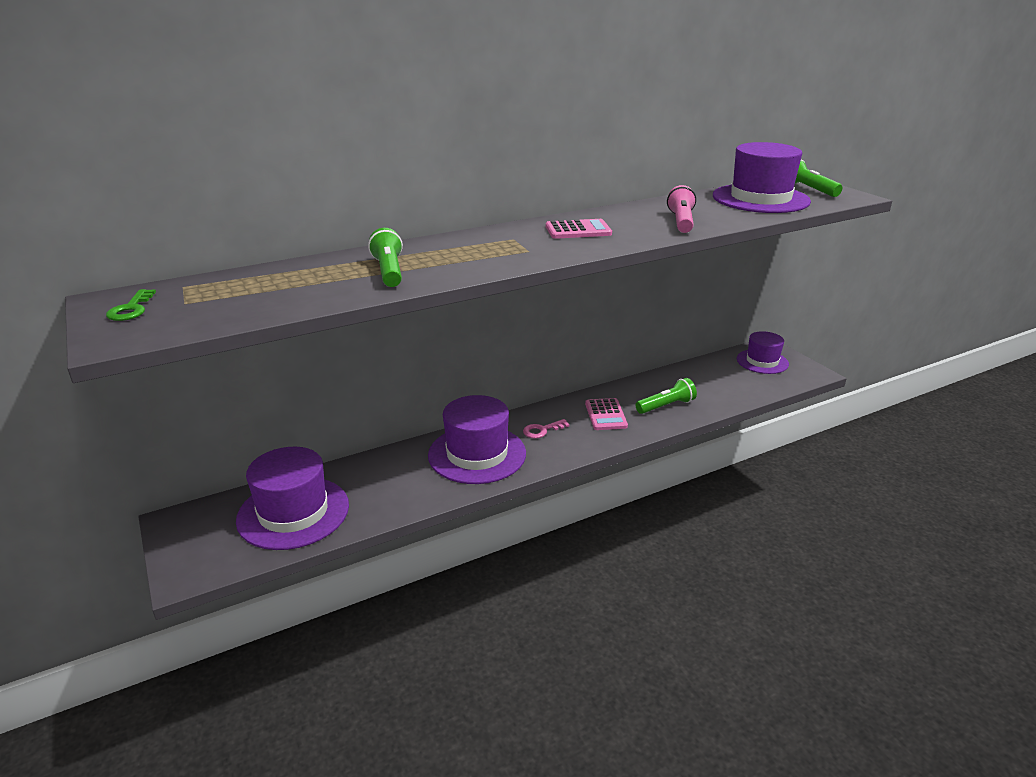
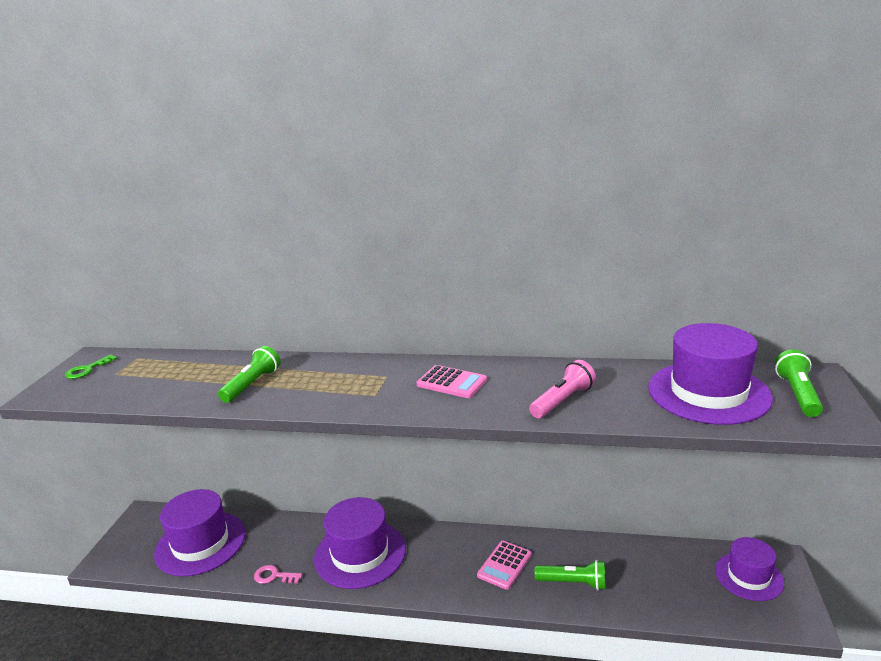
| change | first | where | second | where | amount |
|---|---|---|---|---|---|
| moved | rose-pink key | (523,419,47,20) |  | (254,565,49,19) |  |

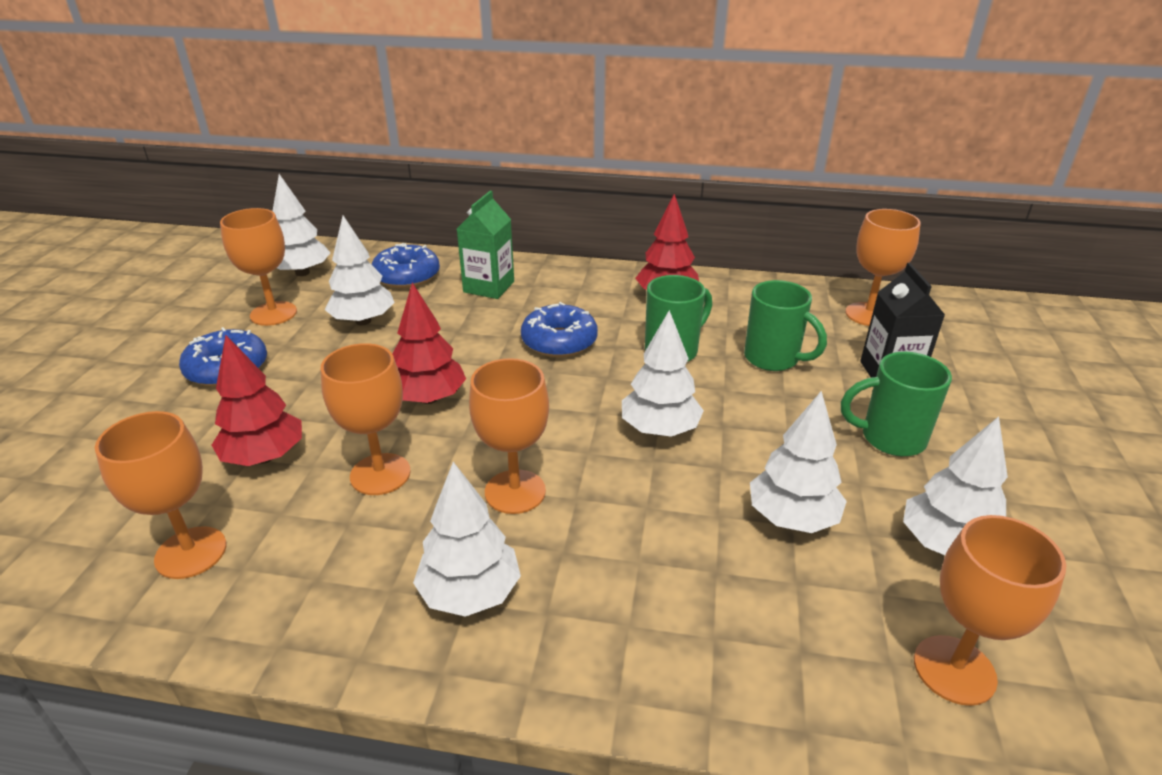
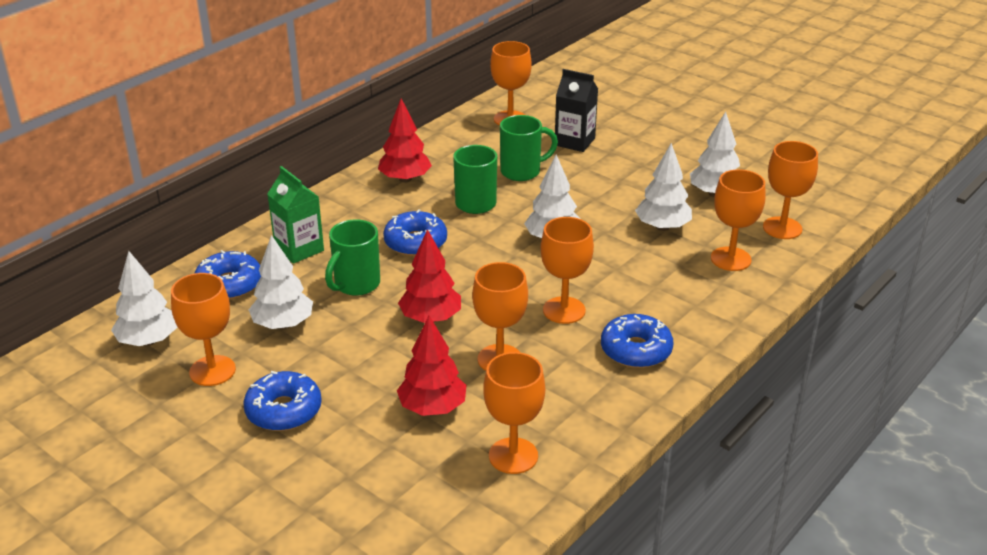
| change | first | where | second | where | amount |
|---|---|---|---|---|---|
| added |  |  | orange chalice | (711,169,55,102) |  |
| moved | green tea mug | (841,352,111,104) |  | (325,220,55,76) |  |
| replaced | snow-white fir tree | (413,462,108,155) | cobalt donut | (601,314,72,54) |  |

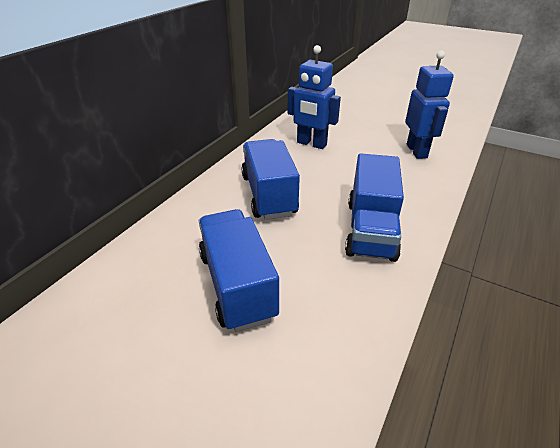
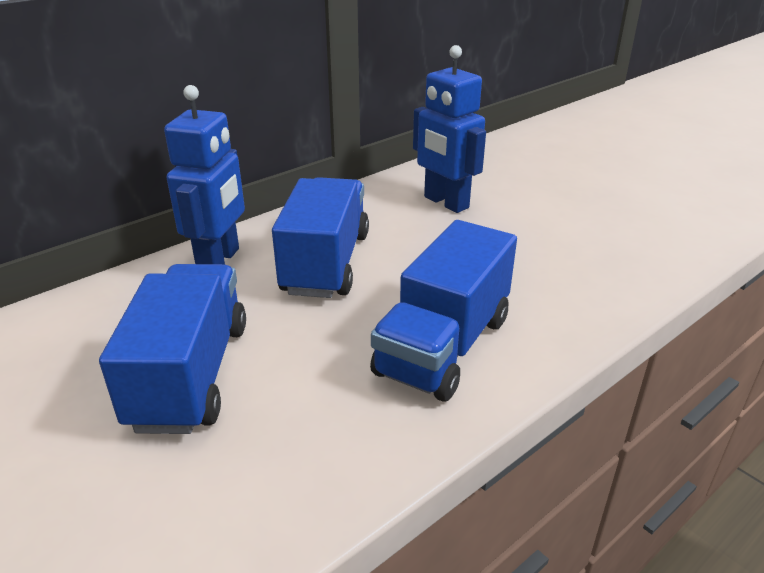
| change | first | where | second | where | amount |
|---|---|---|---|---|---|
| moved | cobalt toy robot | (405,50,49,109) |  | (164,85,81,179) |  |

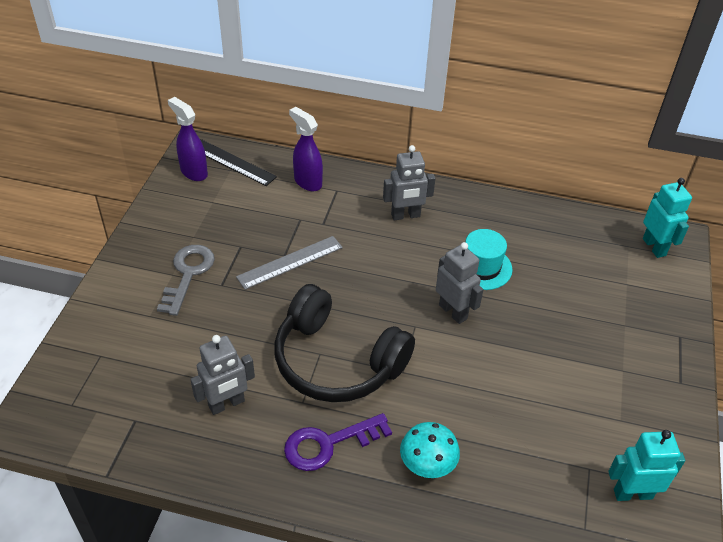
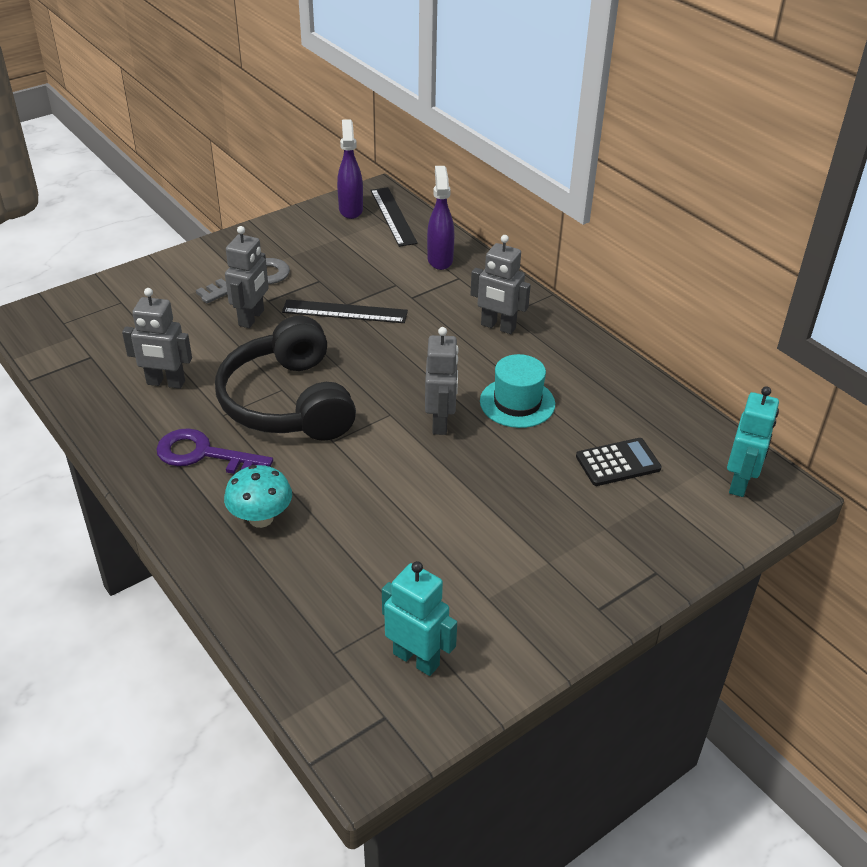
| change | first | where | second | where | amount |
|---|---|---|---|---|---|
| added |  |  | grey toy robot | (225,226,44,102) |  |
| added |  |  | ebony calculator | (576,438,86,48) |  |
| recoloured | grey measuring stick | (236,236,107,54) | ebony measuring stick | (282,299,126,24) |  |

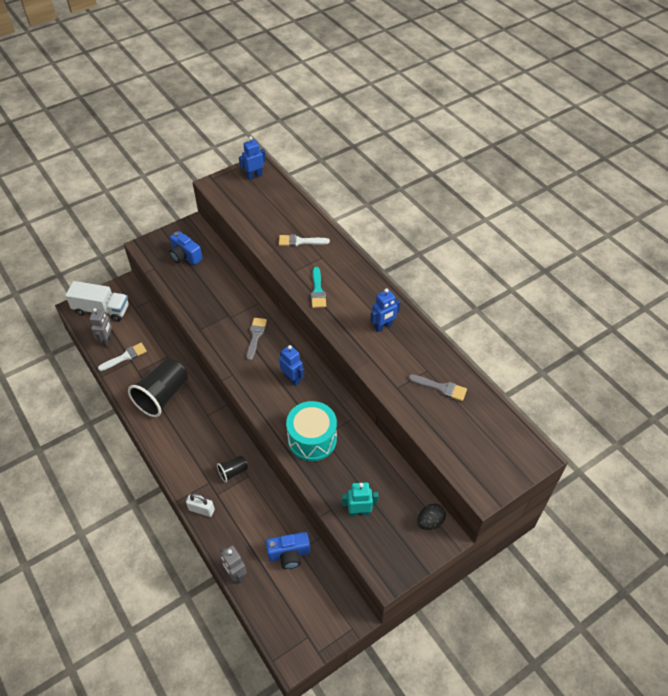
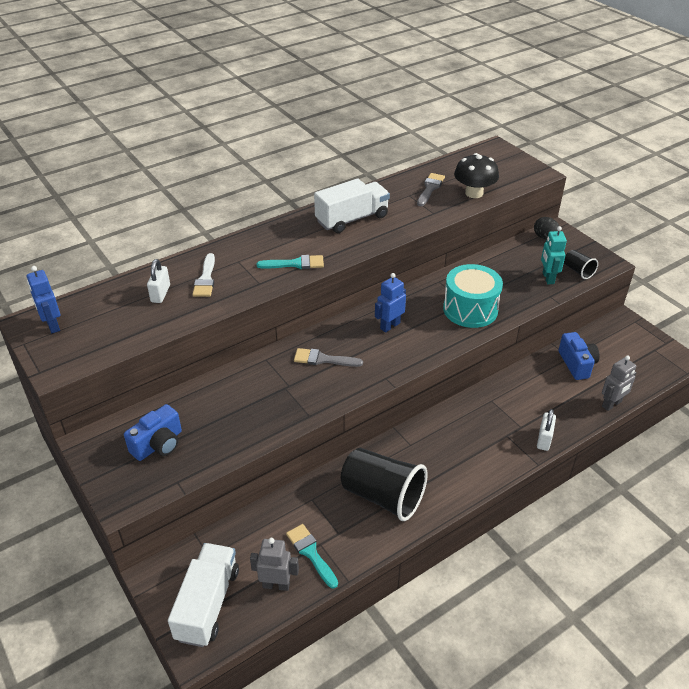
| change | first | where | second | where | amount |
|---|---|---|---|---|---|
| added |  |  | snow-white padlock | (147,259,23,44) |  |
| added |  |  | ebony fungus | (454,153,45,45) |  |
| moved | ebony cup | (217,456,31,26) |  | (564,250,34,29) |  |
| replaced | cobalt toy robot | (370,288,30,44) | snow-white toy truck | (314,178,76,55) |  |
| recoloured | snow-white paintbrush | (98,343,49,28) | teal paintbrush | (286,524,52,65) |  |

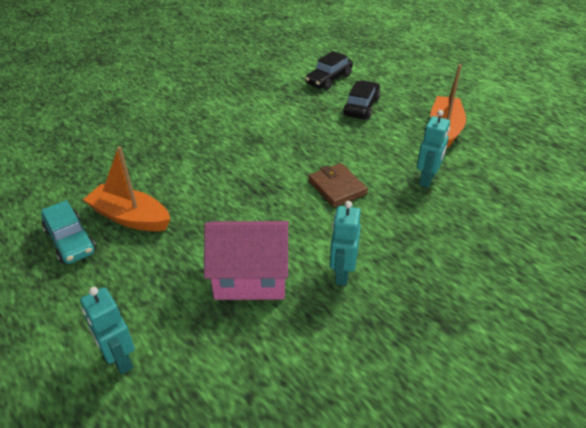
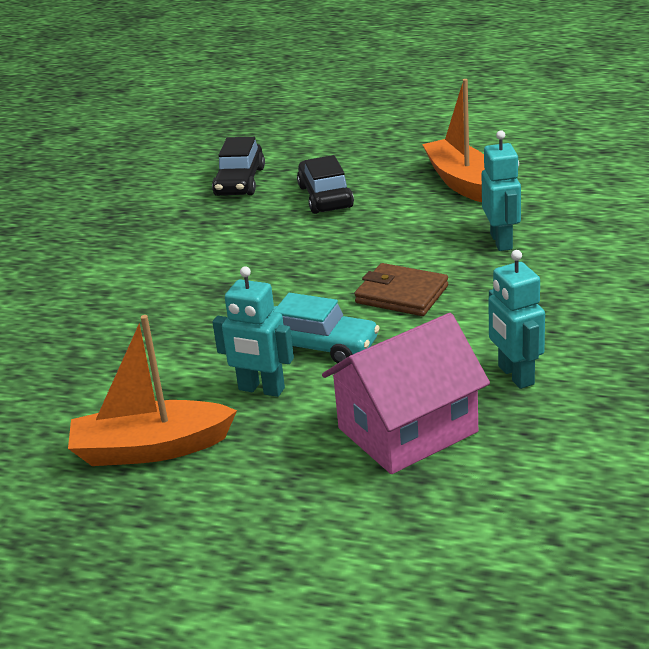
| change | first | where | second | where | amount |
|---|---|---|---|---|---|
| moved | teal automobile | (41,200,55,64) |  | (272,293,108,70) |  |
| moved | teal toy robot | (80,287,55,88) |  | (212,266,82,131) |  |

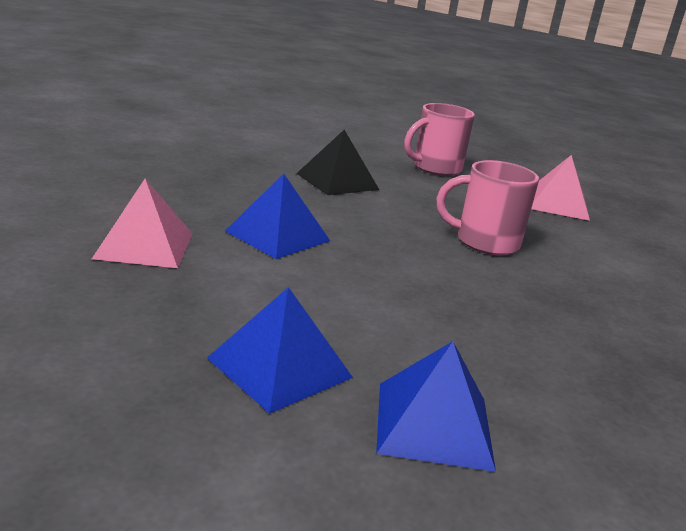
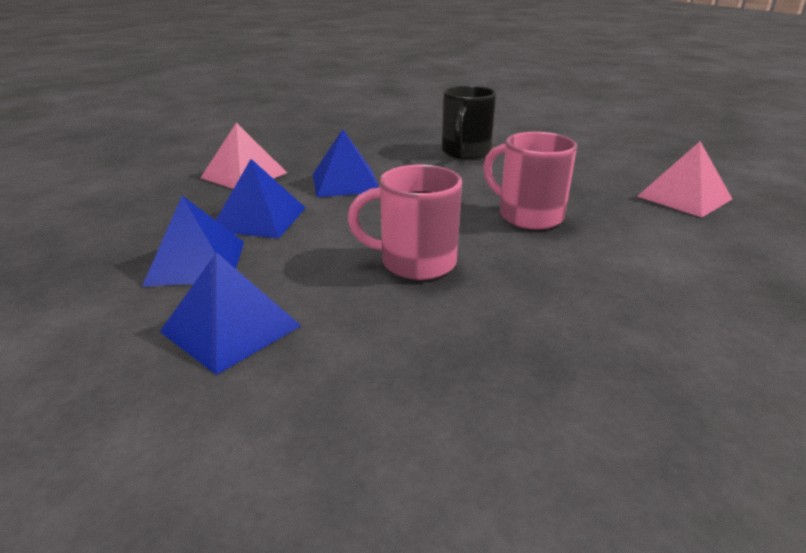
| change | first | where | second | where | amount |
|---|---|---|---|---|---|
| added |  |  | cobalt pyramid | (216,159,90,79) |  |
| moved | rose-pink tea mug | (405,103,70,73) |  | (348,165,114,115) |  |
| replaced | ebony pyramid | (296,130,83,65) | ebony tea mug | (442,86,54,73) |  |

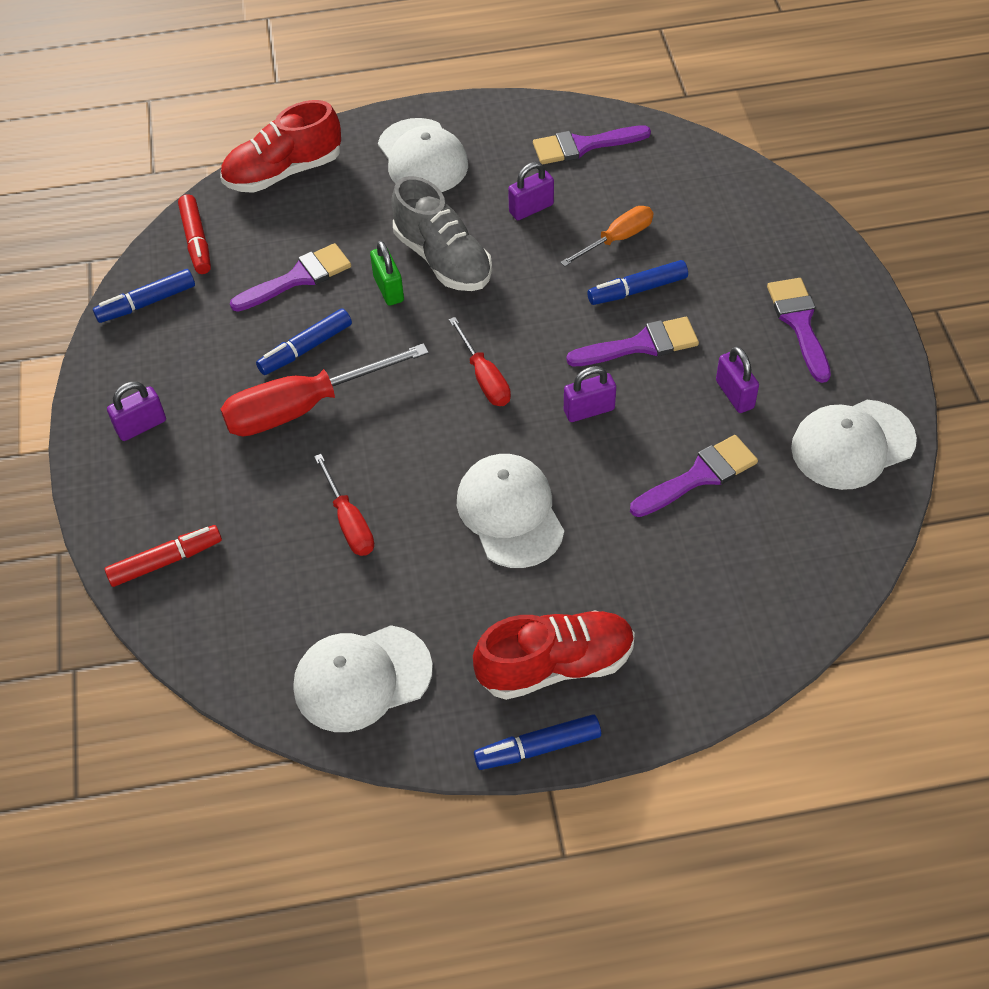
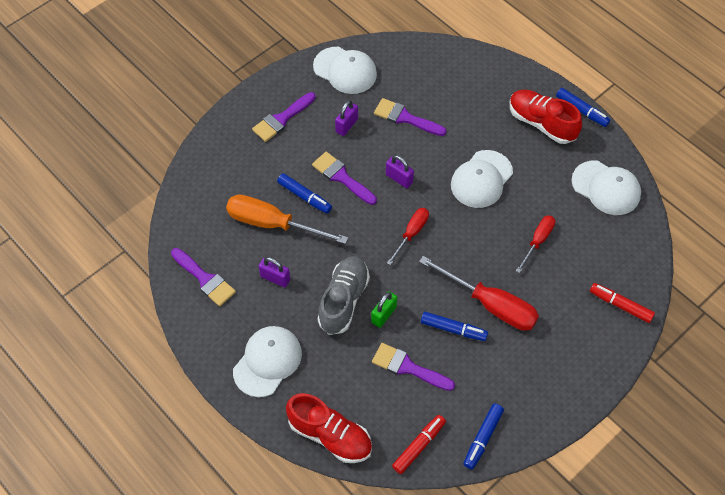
| change | first | where | second | where | amount |
|---|---|---|---|---|---|
| removed | royal purple padlock | (107,382,59,59) |  |  |  |
| turned | cobalt felt pen | (93,269,102,54) |  | (463,404,41,66) | 90 degrees clockwise |
| resized | orange flat screwdriver | (560,206,93,61) |  | (226,195,122,49) | x1.75 |

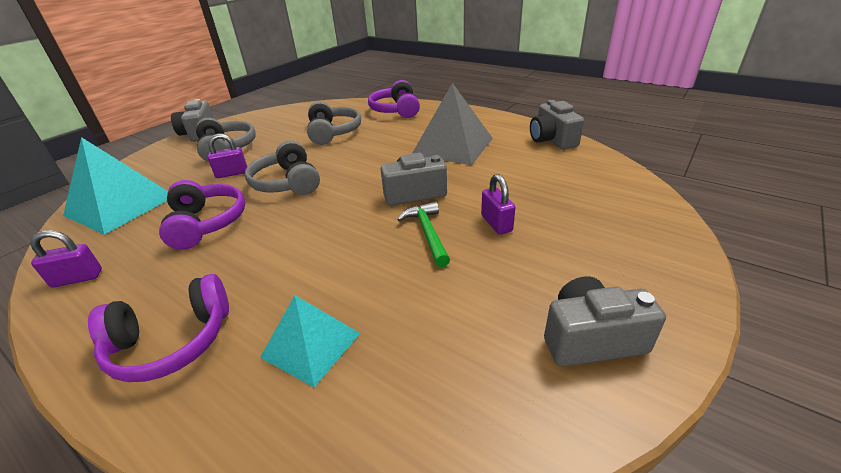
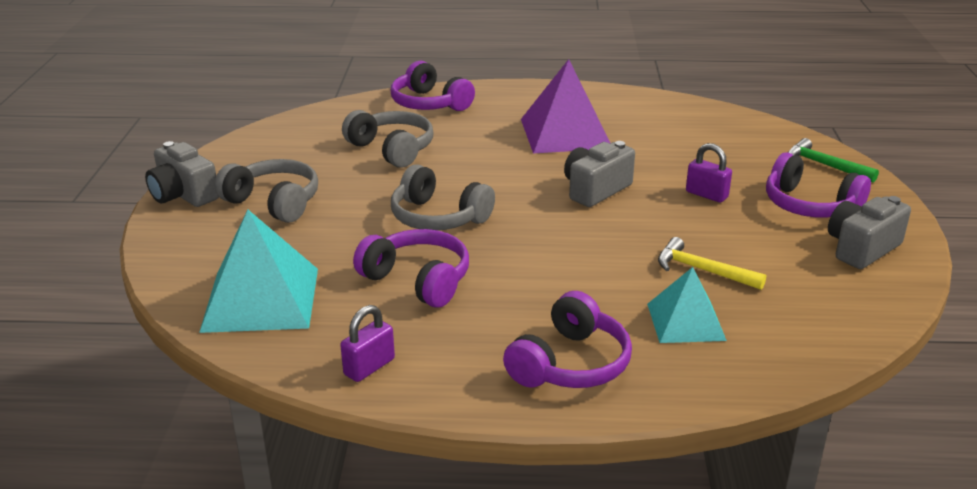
| change | first | where | second | where | amount |
|---|---|---|---|---|---|
| removed | royal purple padlock | (208,134,39,44) |  |  |  |
| removed | grey compact camera | (530,100,54,49) |  |  |  |
| added |  |  | bright yellow carpenter's hammer | (658,237,108,53) |  |
| added |  |  | royal purple headphones | (766,152,105,66) |  |
| moved | green carpenter's hammer | (397,201,53,66) |  | (788,138,91,45) |  |
| recoloured | grey pyramid | (412,83,81,82) | royal purple pyramid | (521,59,89,94) |  |

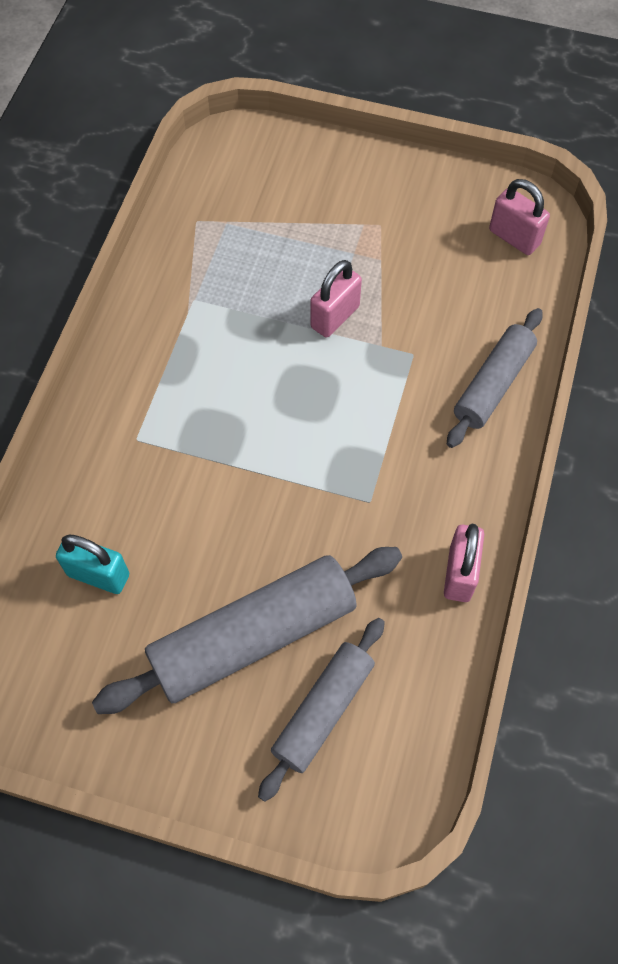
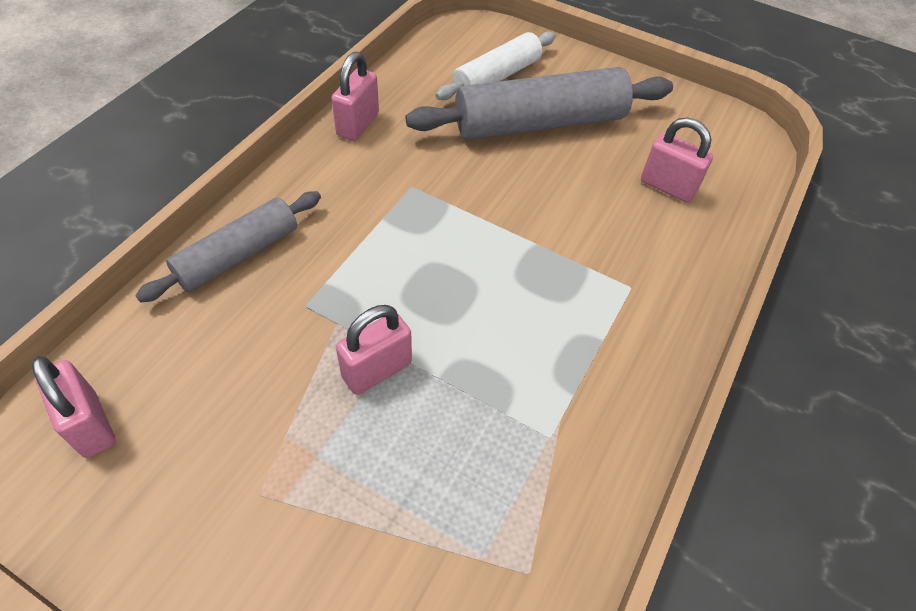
| change | first | where | second | where | amount |
|---|---|---|---|---|---|
| recoloured | teal padlock | (56,534,73,60) | rose-pink padlock | (641,117,72,86) |  |
| recoloured | grey dough roller | (258,618,127,184) | snow-white dough roller | (435,31,120,69) |  |

